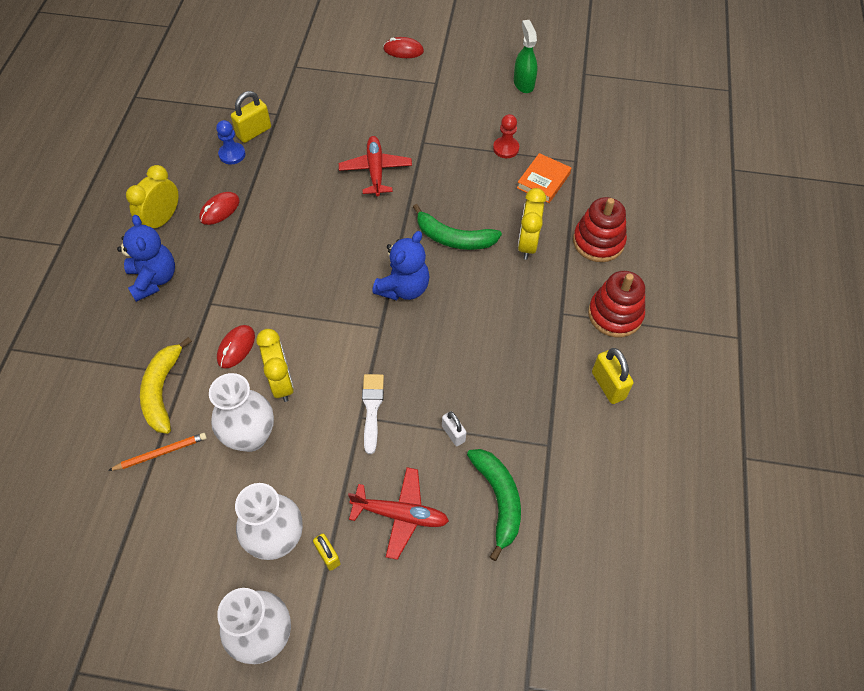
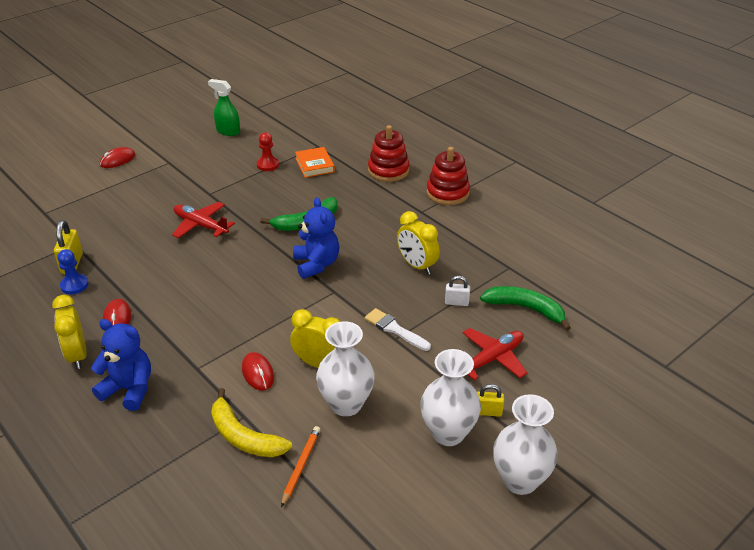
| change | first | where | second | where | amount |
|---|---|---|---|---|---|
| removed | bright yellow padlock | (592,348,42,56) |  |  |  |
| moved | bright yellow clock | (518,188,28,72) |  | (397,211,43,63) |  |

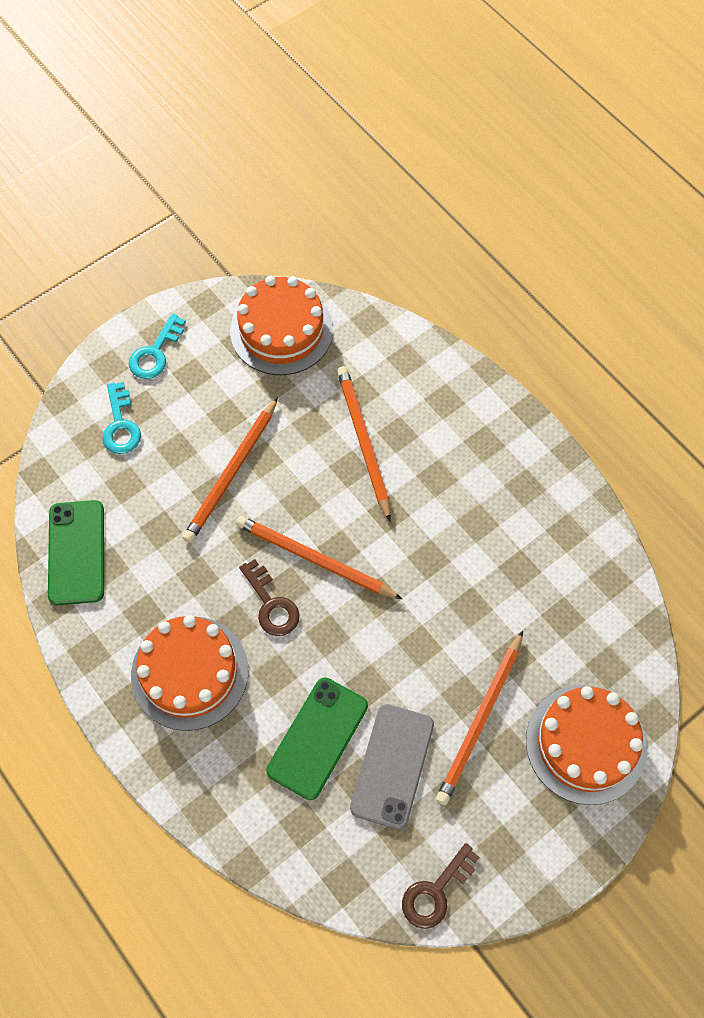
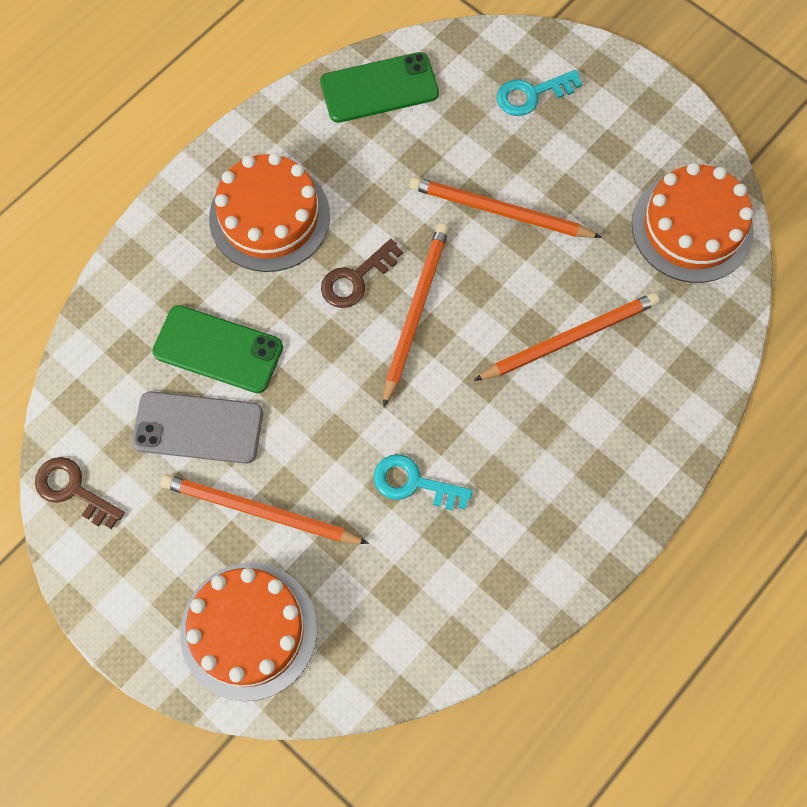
| change | first | where | second | where | amount |
|---|---|---|---|---|---|
| moved | teal key | (129,313,57,66) |  | (374,454,99,56) |  |

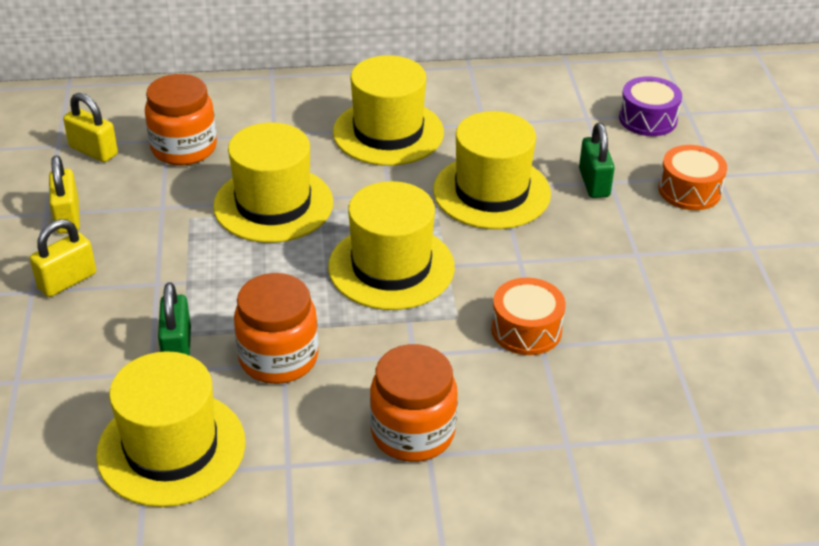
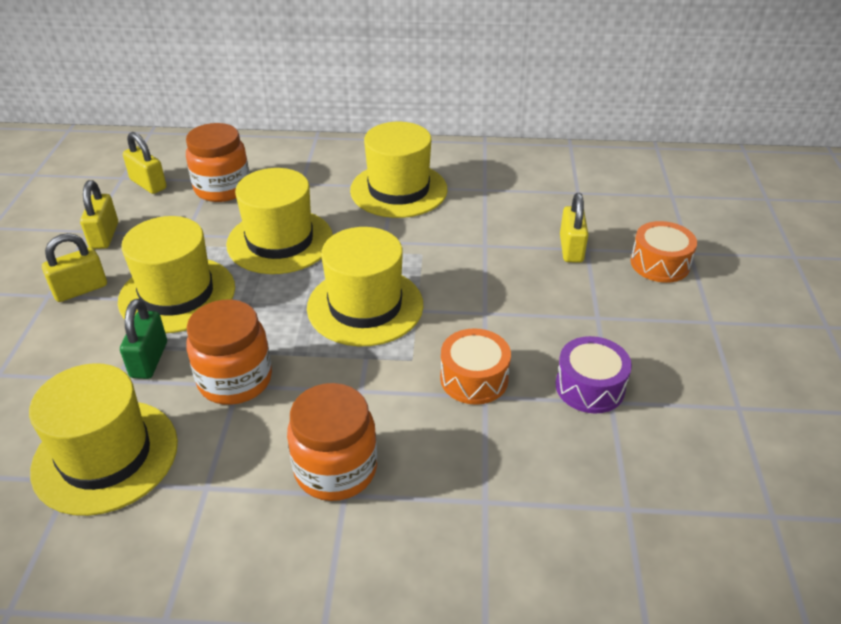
| change | first | where | second | where | amount |
|---|---|---|---|---|---|
| moved | bright yellow tall hat | (433,111,118,118) |  | (118,216,117,117) |  |
| moved | royal purple snare drum | (619,76,63,60) |  | (556,336,76,77) |  |
| recoloured | green padlock | (579,123,36,75) | bright yellow padlock | (560,193,28,70) |  |

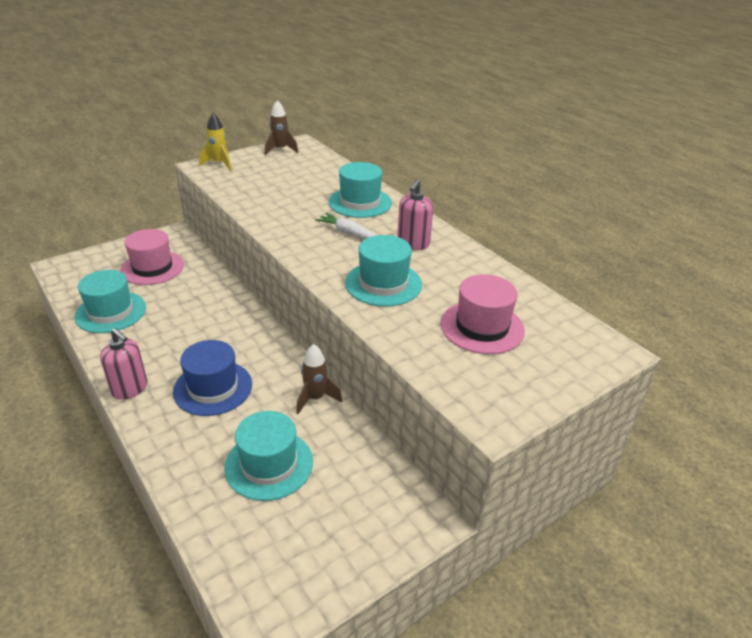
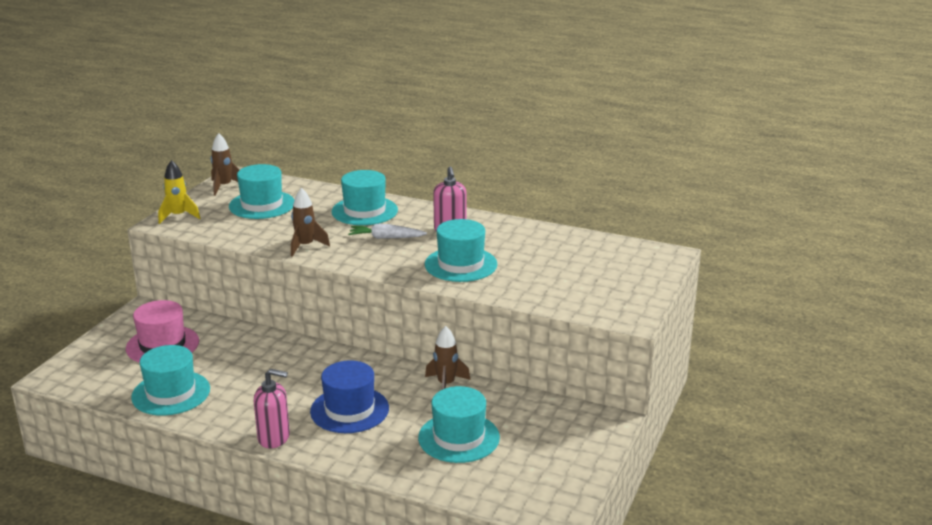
| change | first | where | second | where | amount |
|---|---|---|---|---|---|
| removed | rose-pink tall hat | (440,274,85,80) |  |  |  |
| added |  |  | teal tall hat | (229,164,65,55) |  |
| added |  |  | brown rocket | (291,188,39,69) |  |

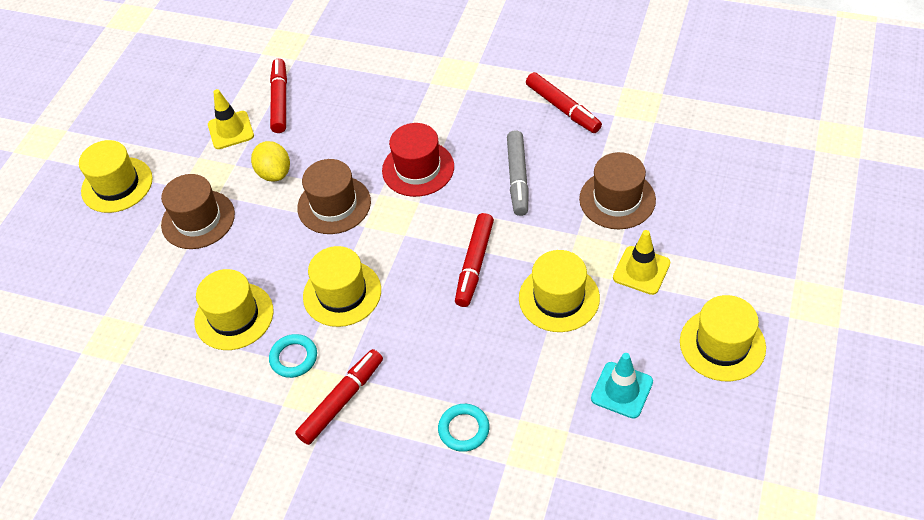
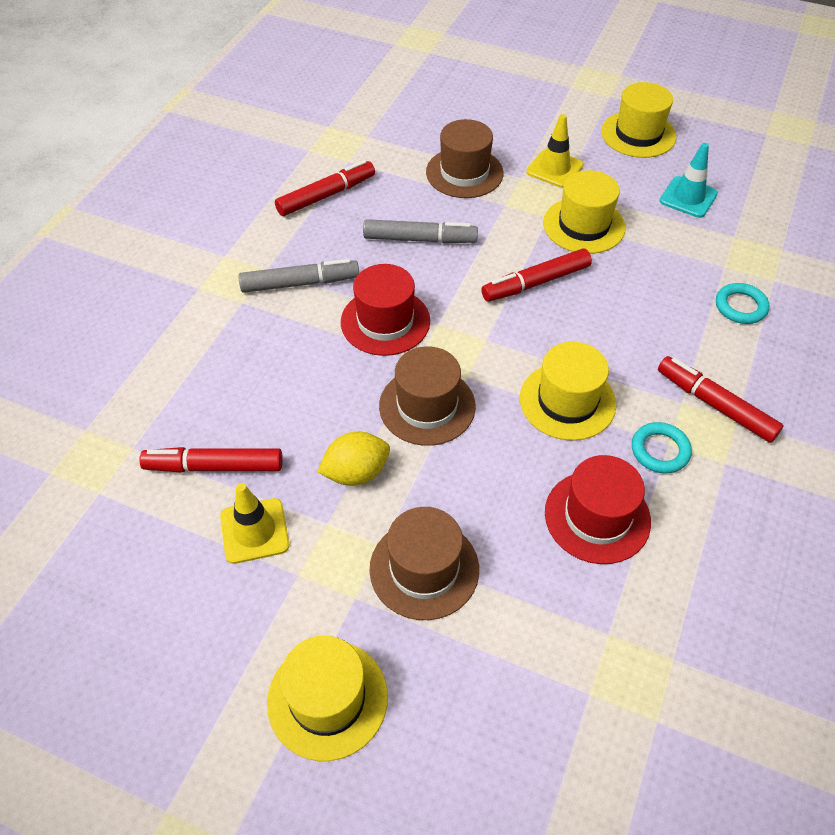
| change | first | where | second | where | amount |
|---|---|---|---|---|---|
| added |  |  | grey felt pen | (239,259,120,34) |  |
| recoloured | bright yellow tall hat | (195,269,79,81) | red tall hat | (545,455,106,109) |  |
| turned | red felt pen | (455,213,39,94) |  | (481,248,111,54) | 135 degrees clockwise |

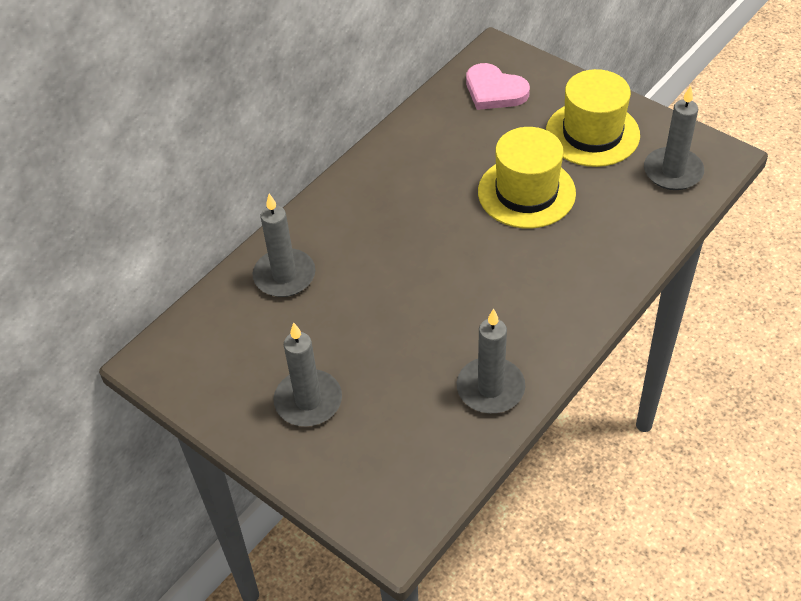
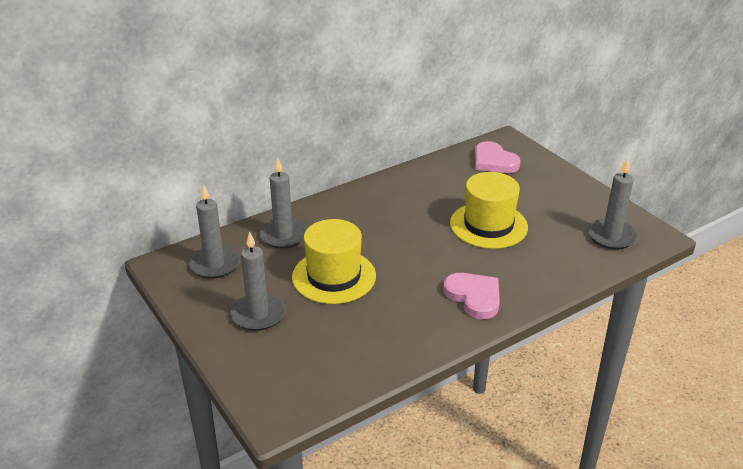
| change | first | where | second | where | amount |
|---|---|---|---|---|---|
| added |  |  | rose-pink love heart | (443,273,57,46) |  |
| moved | grey candle | (457,309,68,104) |  | (189,184,51,95) |  |
| moved | bright yellow tall hat | (546,69,94,98) |  | (292,219,84,85) |  |

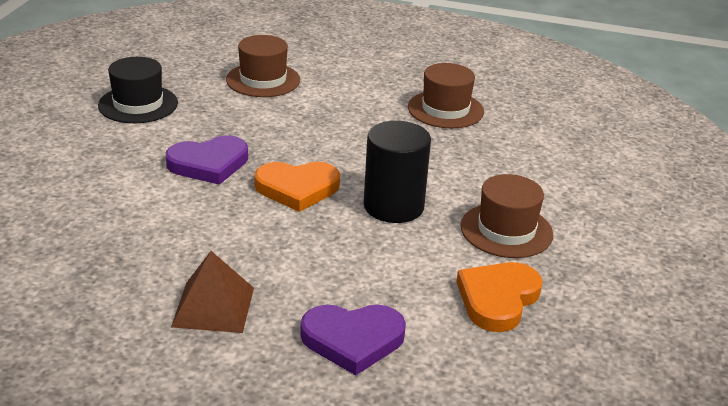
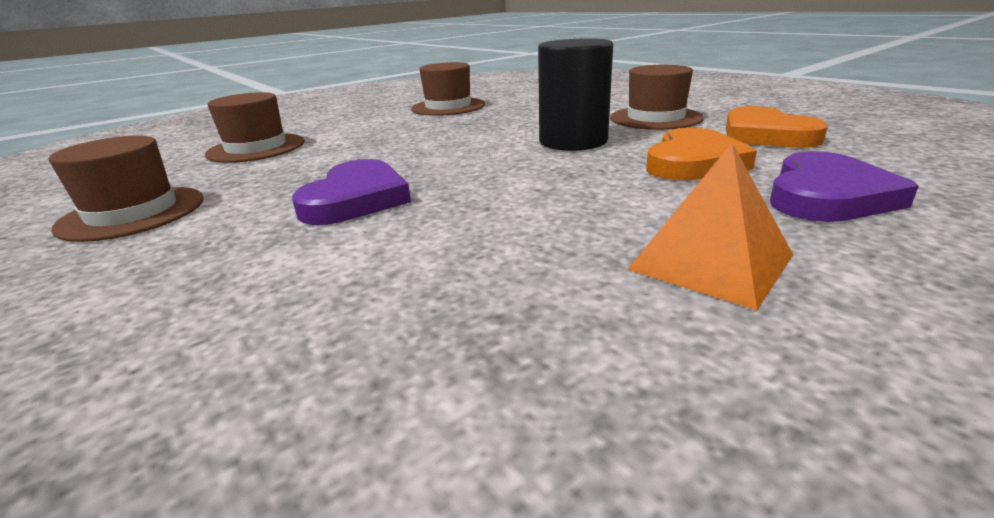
| change | first | where | second | where | amount |
|---|---|---|---|---|---|
| moved | orange love heart | (254,162,86,50) |  | (646,127,111,53) |  |
| recoloured | ebony tall hat | (98,57,80,66) | brown tall hat | (49,136,155,106) |  |
| recoloured | brown pyramid | (171,251,83,82) | orange pyramid | (627,143,166,167) |  |

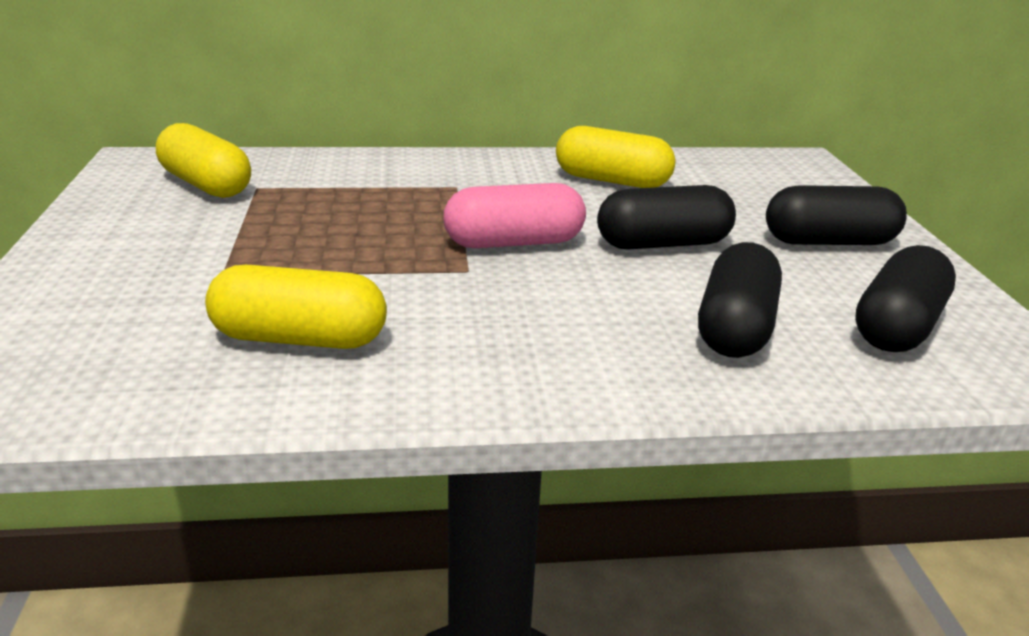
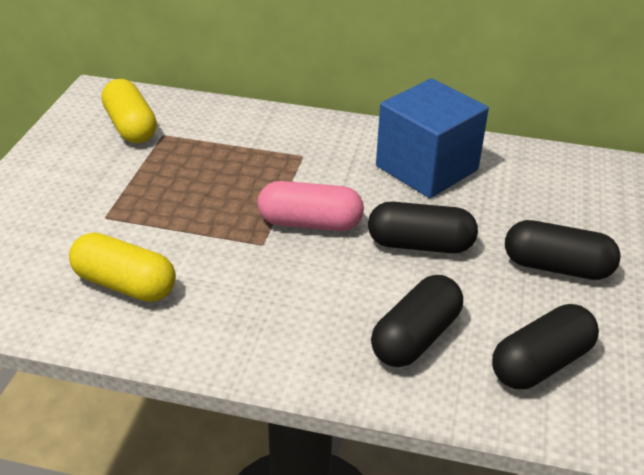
| change | first | where | second | where | amount |
|---|---|---|---|---|---|
| replaced | bright yellow pill shape | (556,126,120,62) | cobalt solid cube | (376,78,113,120) |  |

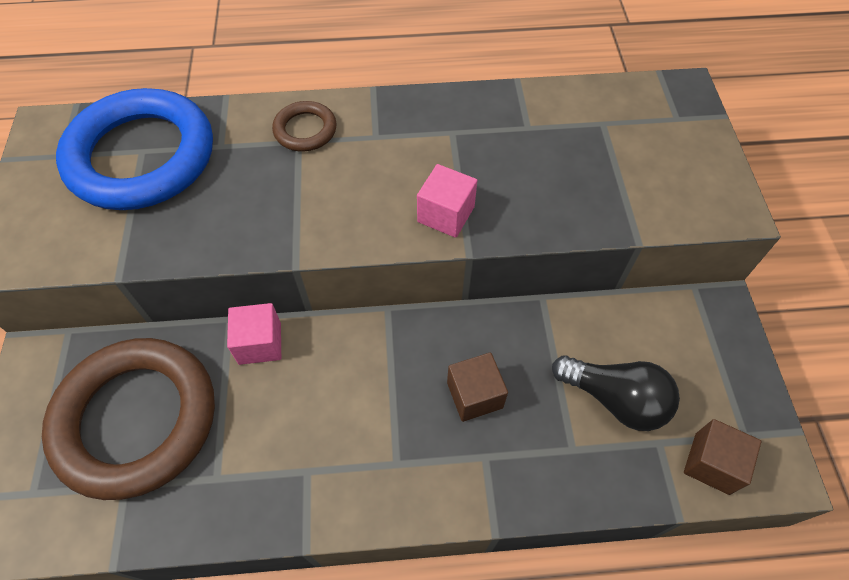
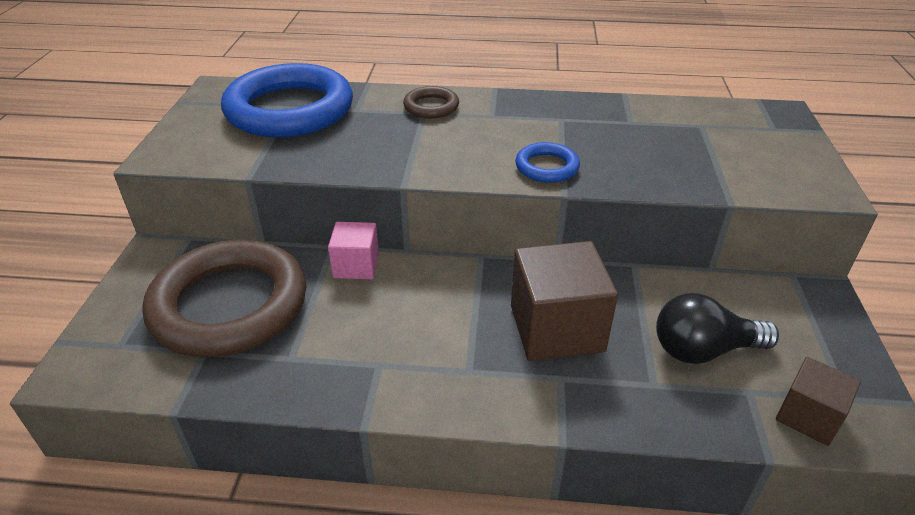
| change | first | where | second | where | amount |
|---|---|---|---|---|---|
| replaced | rose-pink solid cube | (417,164,61,74) | cobalt ring | (515,142,65,41) |  |
| turned | ebony lightbulb | (552,355,128,76) |  | (656,293,123,71) | 135 degrees clockwise |
| resized | brown solid cube | (447,352,61,70) |  | (511,241,107,120) | x1.75 |

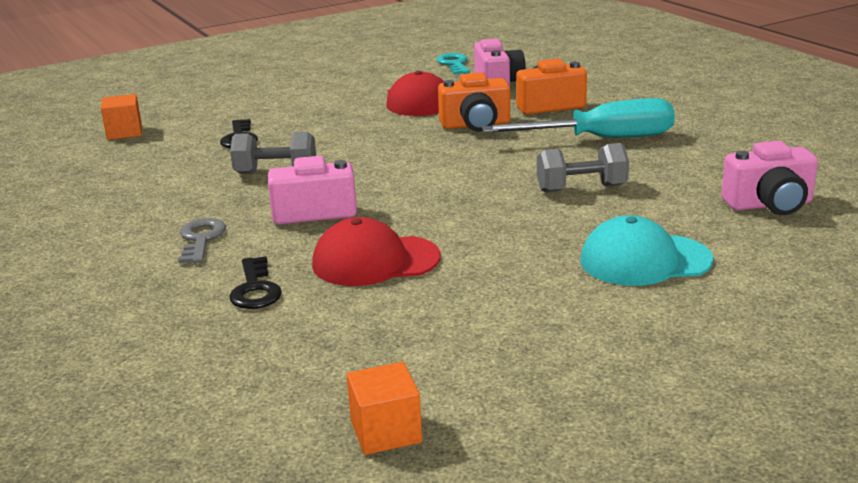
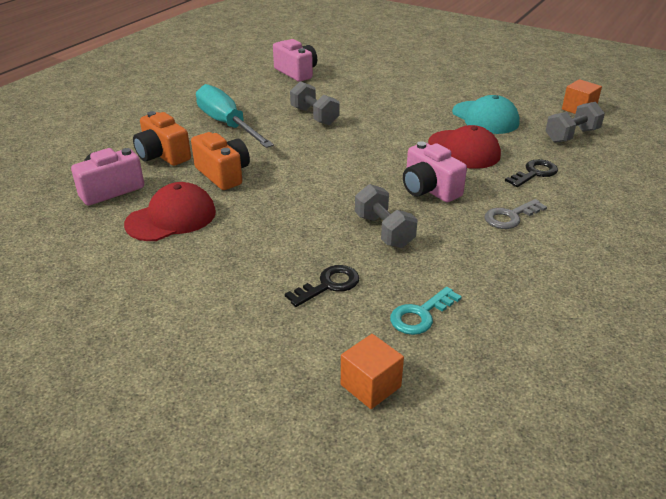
| change | first | where | second | where | amount |
|---|---|---|---|---|---|
| added |  |  | grey free weight | (546,102,59,41) |  |
| moved | teal key | (437,53,33,22) |  | (390,287,72,48) |  |
| moved | teal baseball cap | (580,215,134,71) |  | (452,95,68,39) |  |

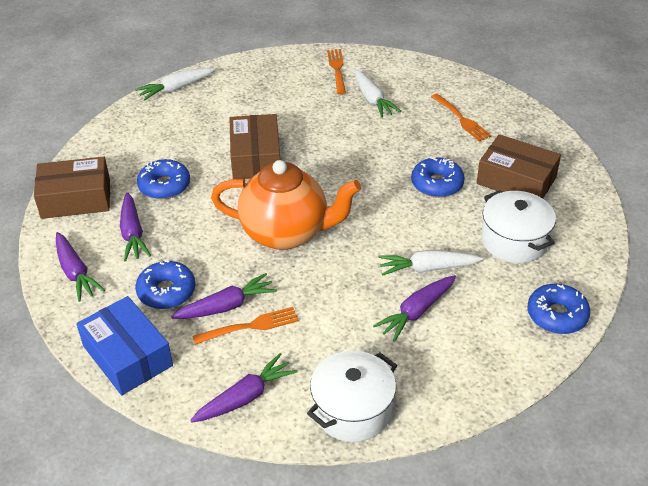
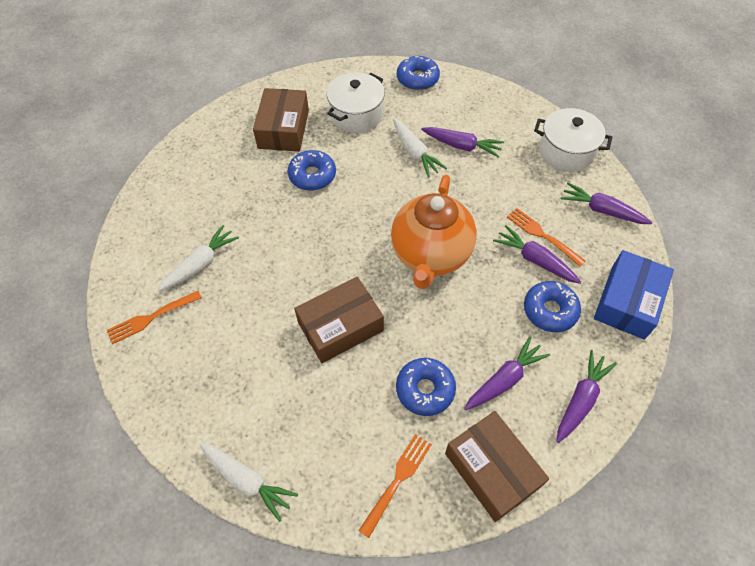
| change | first | where | second | where | amount |
|---|---|---|---|---|---|
| moved | orange fork | (431,93,61,49) |  | (358,434,74,104) |  |
| turned | orange tea pot | (211,160,150,90) |  | (391,175,86,114) | 150 degrees counterclockwise |

